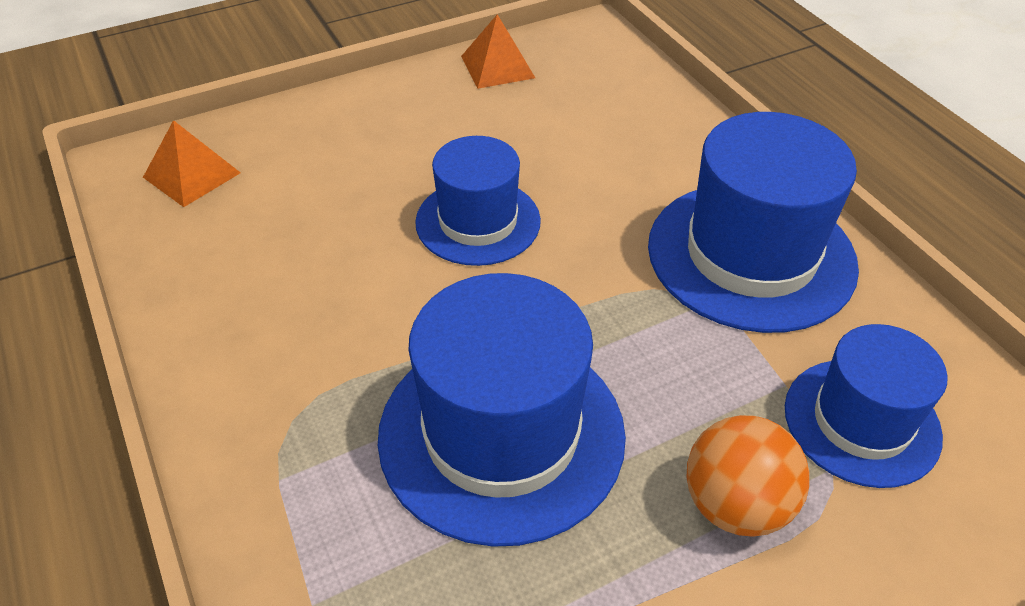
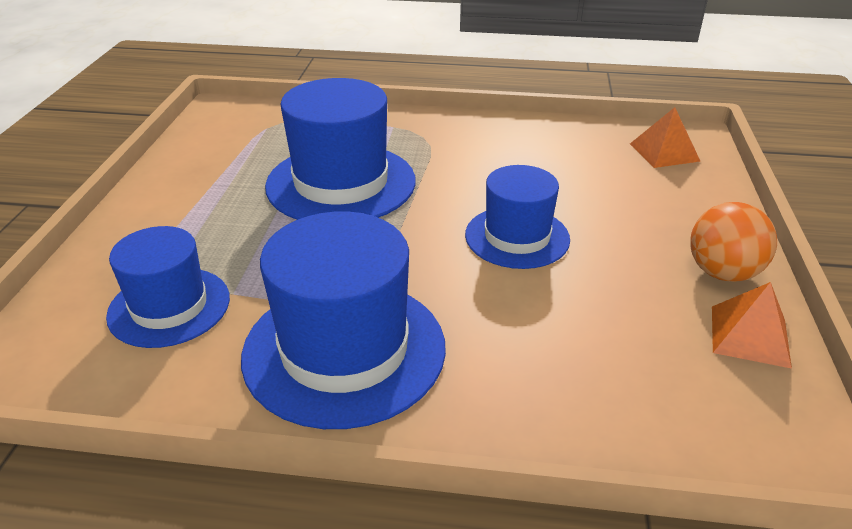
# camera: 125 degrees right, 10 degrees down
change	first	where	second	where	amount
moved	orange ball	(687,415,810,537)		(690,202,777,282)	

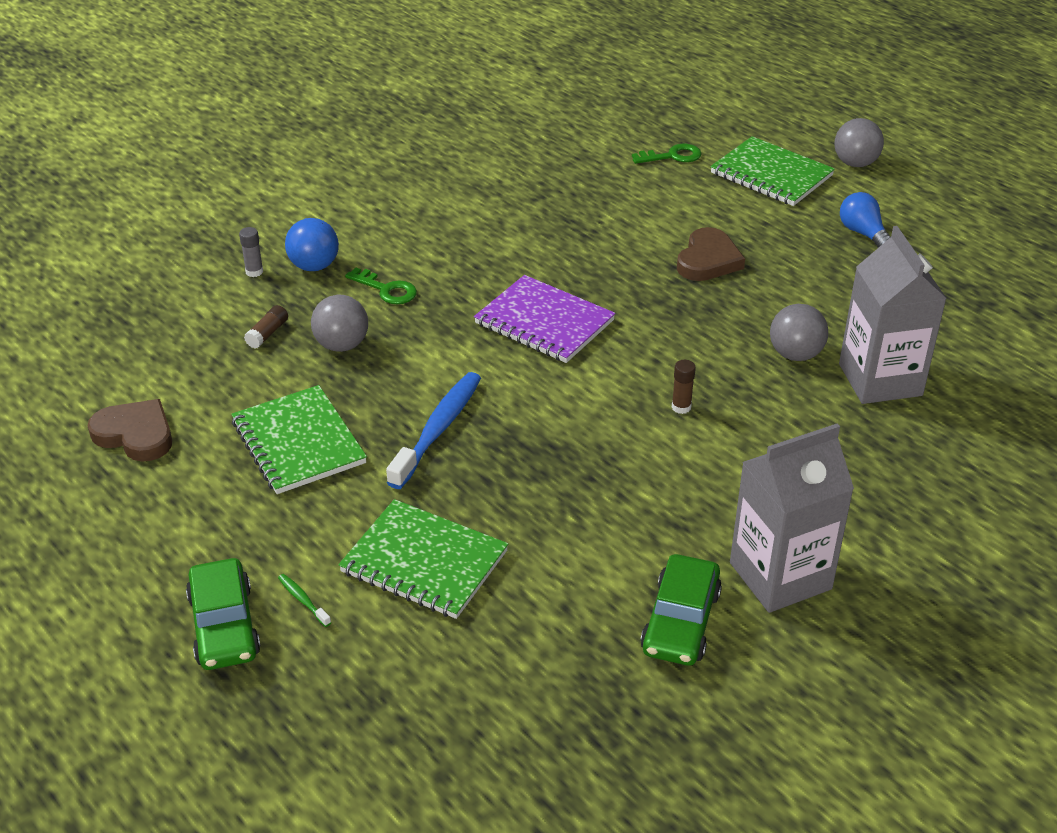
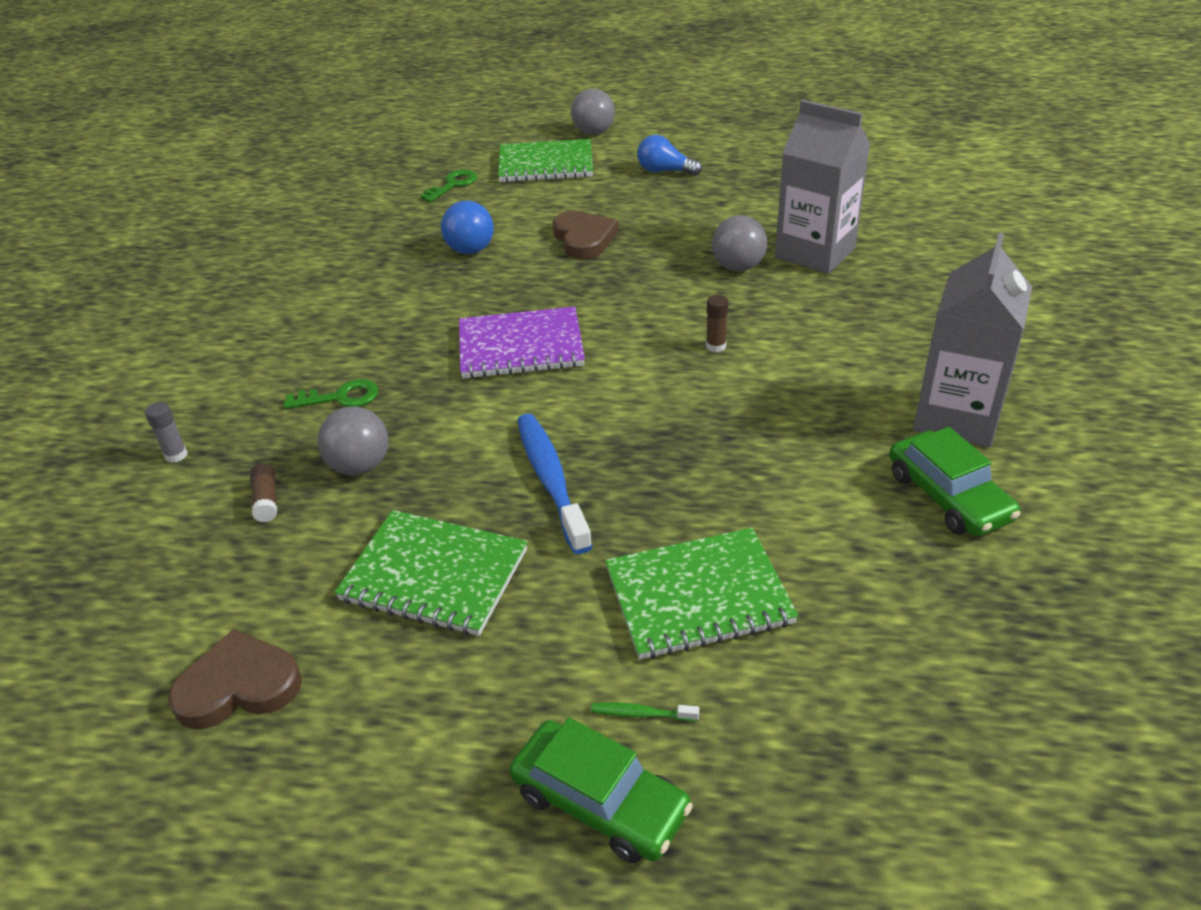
# camera: 40 degrees left, 0 degrees up
change	first	where	second	where	amount
moved	blue ball	(285,218,339,271)		(441,200,494,254)	

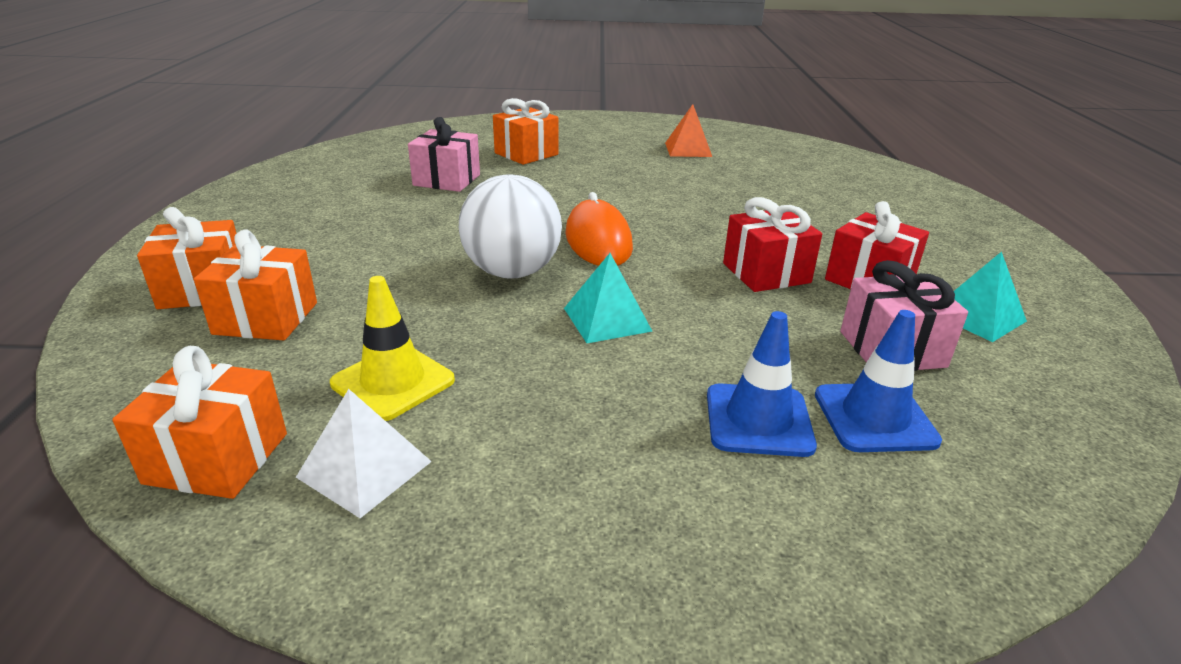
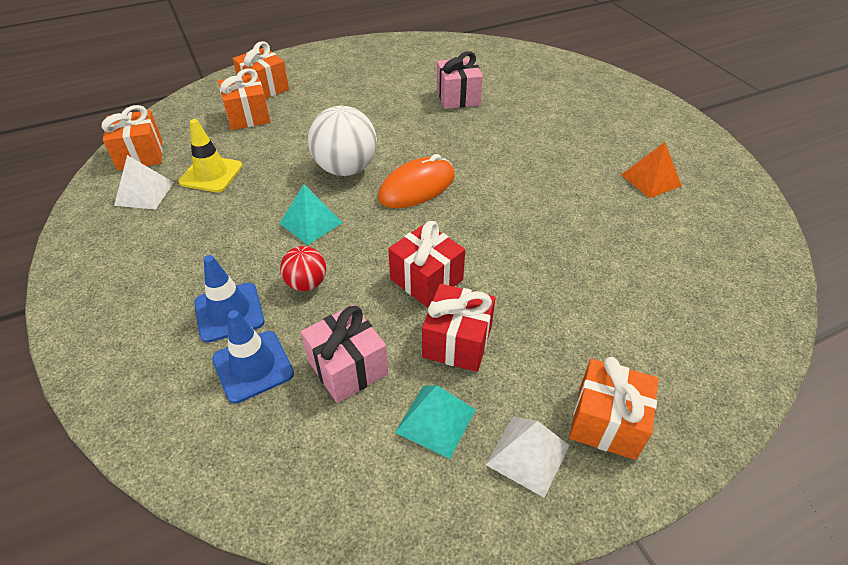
# camera: 65 degrees right, 15 degrees up
change	first	where	second	where	amount
added			red ball	(280,246,326,291)	
added			white pyramid	(486,416,570,498)	
moved	orange gift	(493,98,558,165)		(569,357,658,460)	

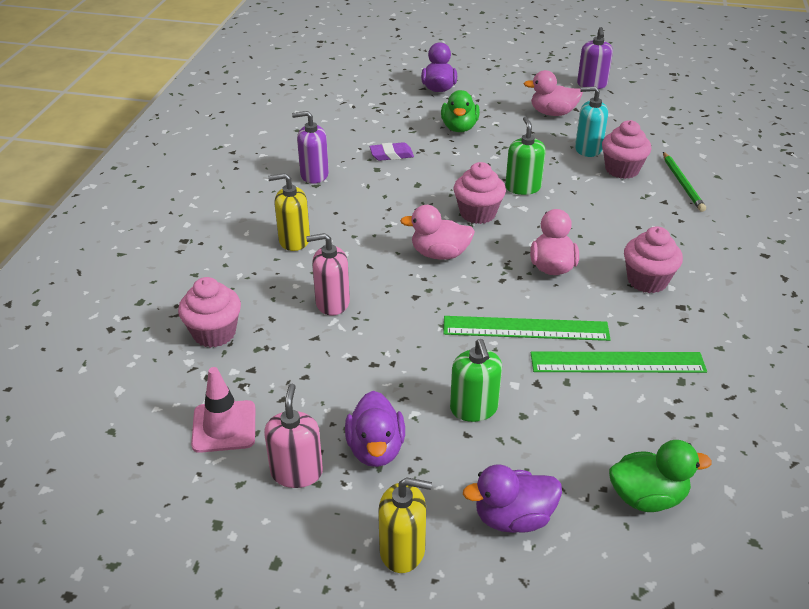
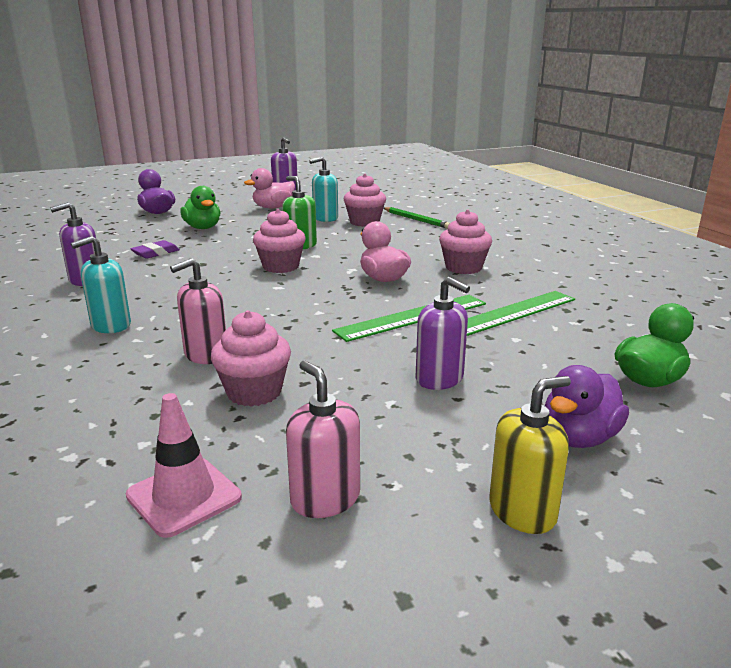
# camera: 35 degrees left, 15 degrees down
change	first	where	second	where	amount
removed	purple duck	(345,391,405,467)			
removed	pink duck	(400,205,475,260)			
moved	pink cupcake	(178,277,241,348)		(211,310,291,407)	
recoloured	yellow soap dispenser	(268,173,310,251)	turquoise soap dispenser	(71,236,131,333)	
recoloured	green soap dispenser	(450,339,502,422)	purple soap dispenser	(416,277,470,390)	

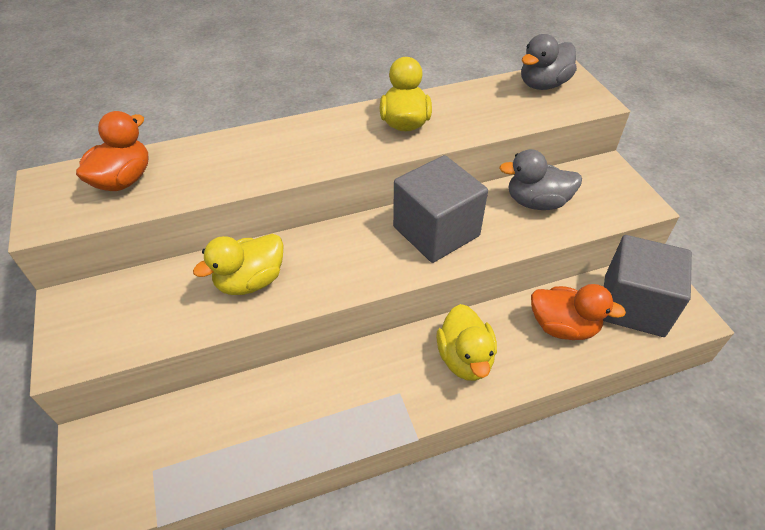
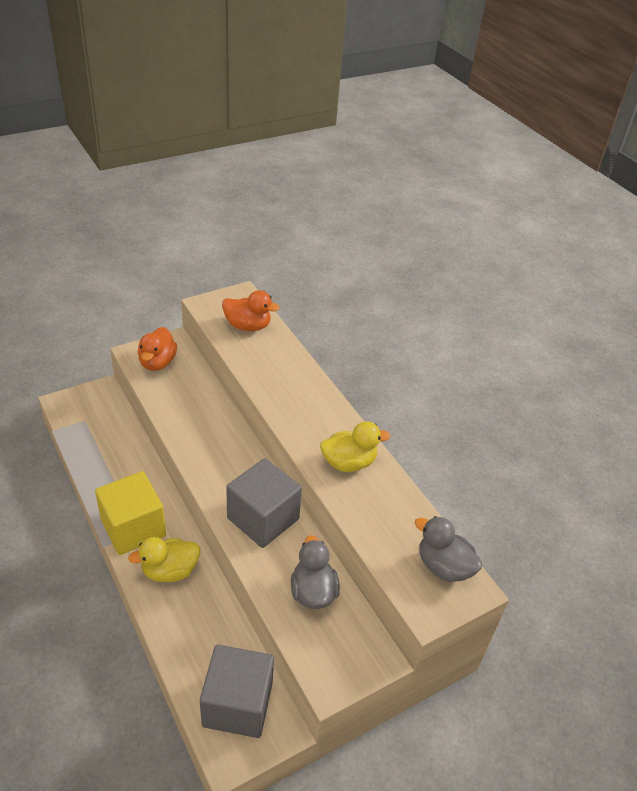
# camera: 75 degrees right, 5 degrees down
change	first	where	second	where	amount
removed	yellow duck	(193,234,284,295)			
added			yellow cube	(95,471,166,555)	
moved	orange duck	(531,284,626,340)		(137,327,177,371)	

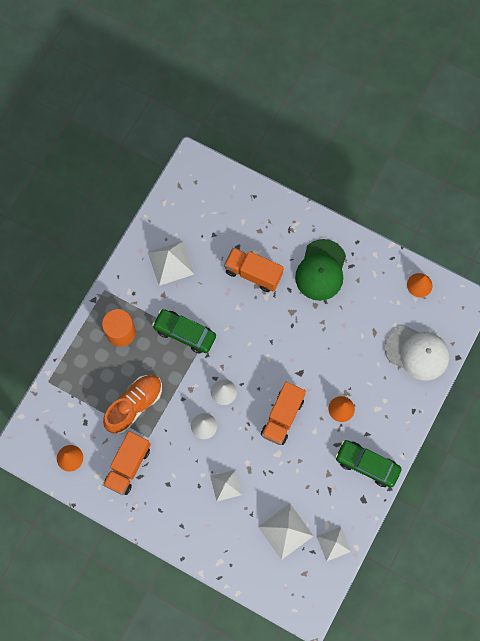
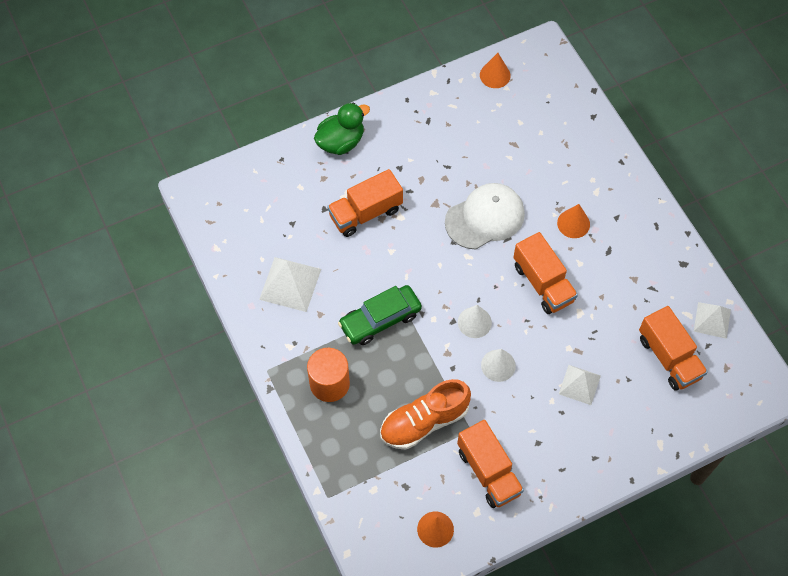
# camera: 55 degrees left, 10 degrees down
change	first	where	second	where	amount
removed	green cap	(295,239,346,301)			
removed	green car	(335,440,402,488)			
added			green duck	(314,103,370,155)	
moved	white cap	(385,326,449,381)		(445,183,525,249)	
replaced	white pyramid	(258,504,313,560)	orange truck	(639,306,708,391)	
turned	orange shoe	(103,375,162,434)		(380,379,471,450)	105 degrees counterclockwise

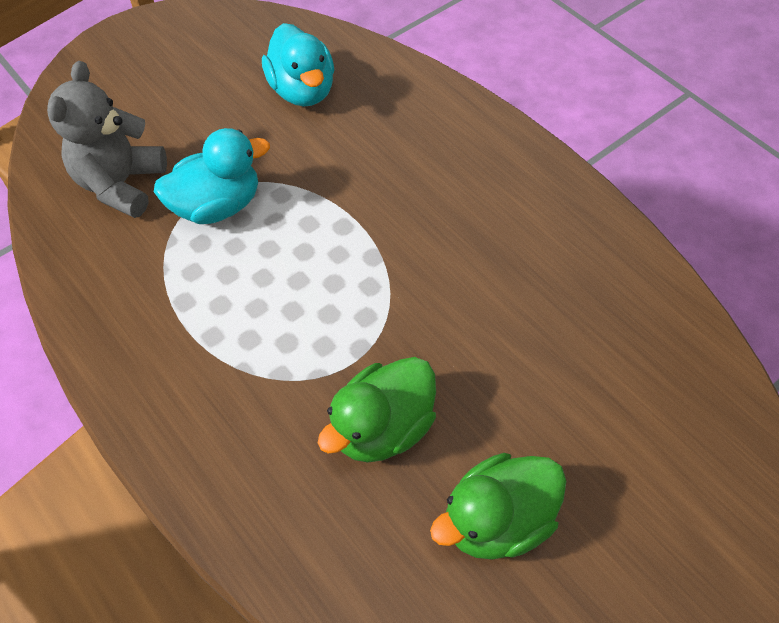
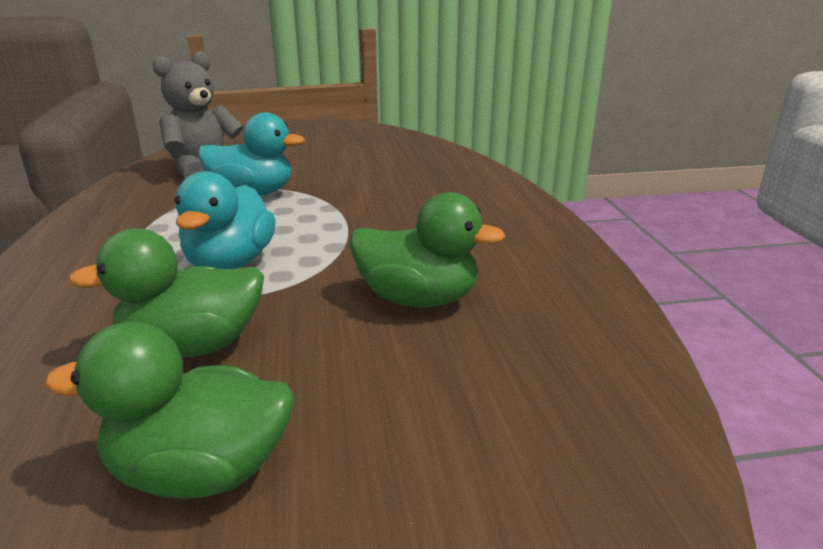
# camera: 30 degrees right, 30 degrees down
change	first	where	second	where	amount
added			green duck	(350,192,506,308)	
moved	turquoise duck	(262,23,334,106)		(175,171,276,269)	

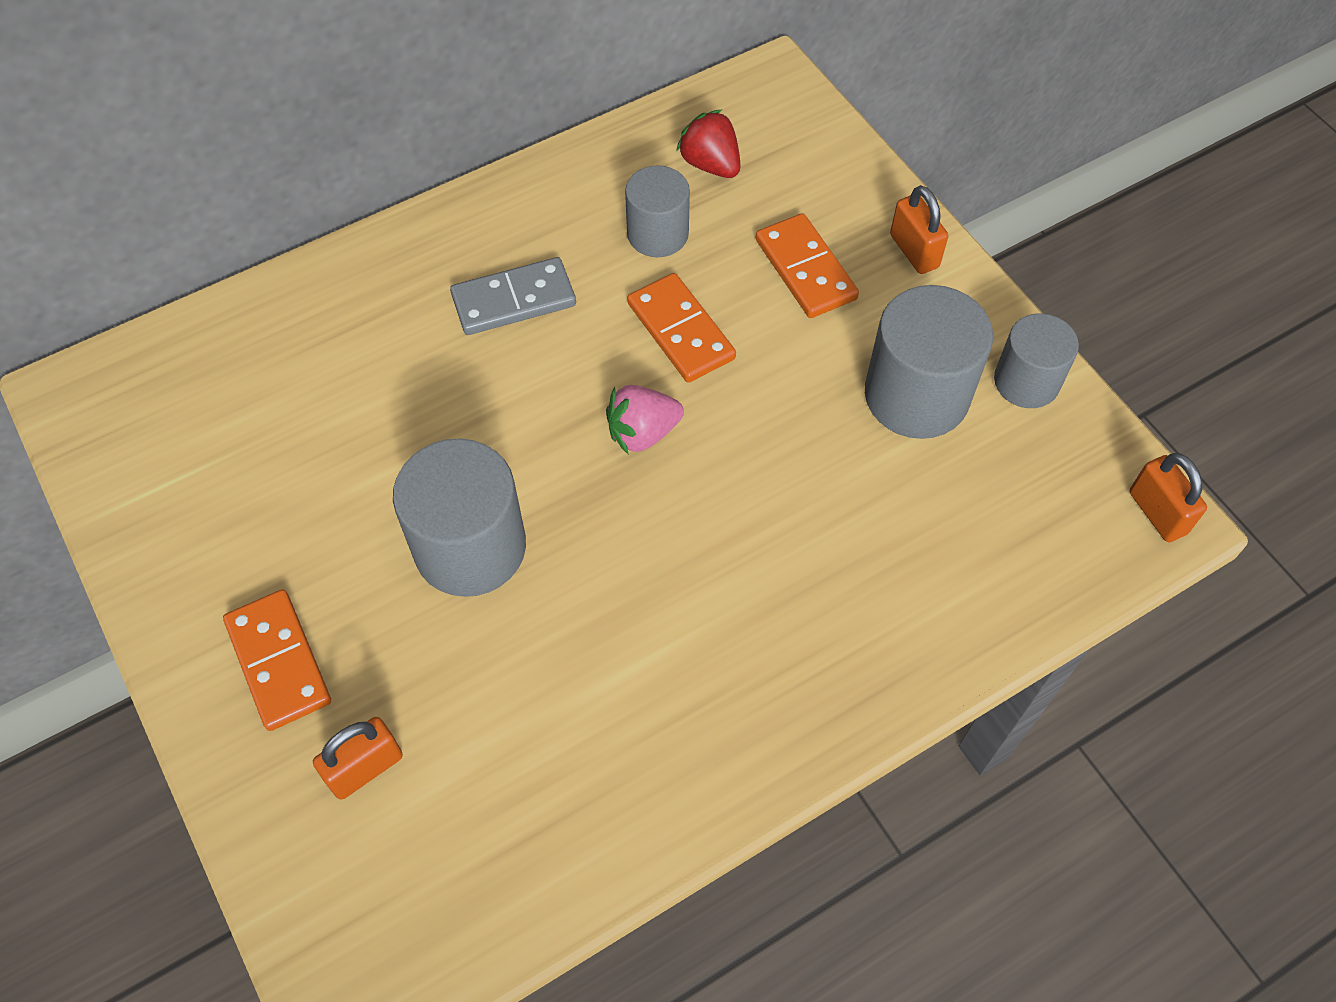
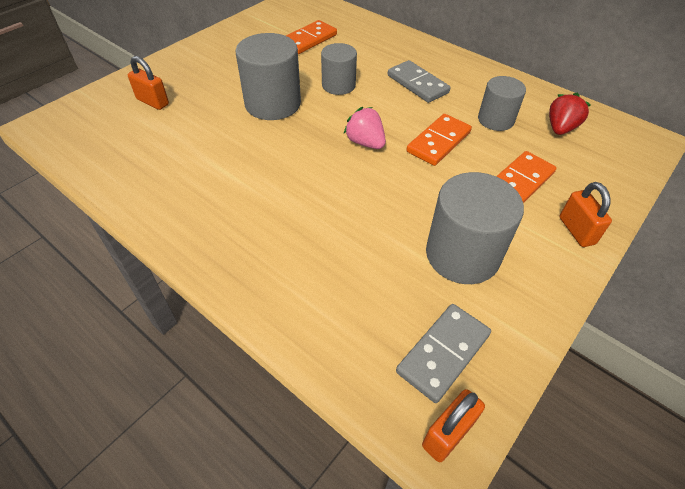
# camera: 70 degrees right, 10 degrees down
change	first	where	second	where	amount
added			grey domino	(396,304,491,403)	
moved	orange domino	(223,589,331,731)		(286,20,337,54)	
moved	grey cylinder	(994,313,1079,408)		(321,43,357,95)	
turned	orange padlock	(890,185,948,274)		(559,182,612,247)	60 degrees counterclockwise

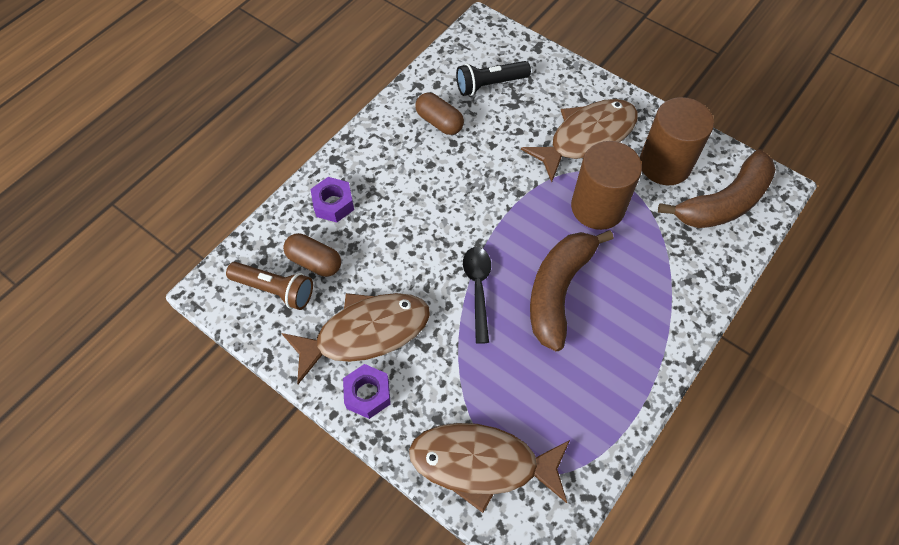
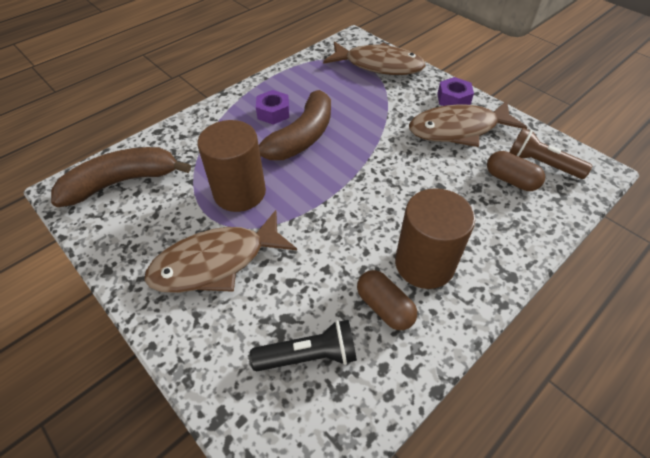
# camera: 170 degrees left, 10 degrees down
change	first	where	second	where	amount
removed	black spoon	(463,247,491,344)			
moved	purple nut	(310,177,354,223)		(256,90,289,125)	
moved	brown cylinder	(639,97,714,185)		(395,188,475,289)	

